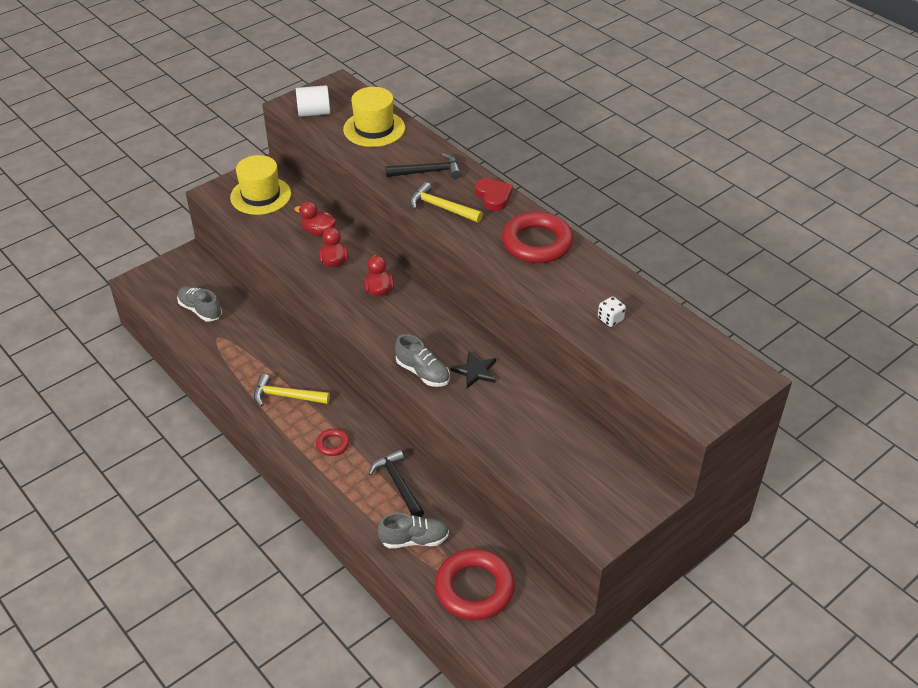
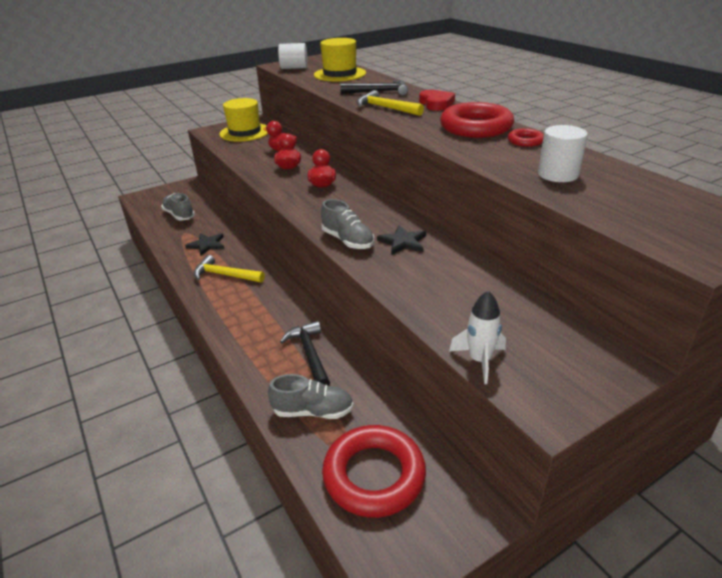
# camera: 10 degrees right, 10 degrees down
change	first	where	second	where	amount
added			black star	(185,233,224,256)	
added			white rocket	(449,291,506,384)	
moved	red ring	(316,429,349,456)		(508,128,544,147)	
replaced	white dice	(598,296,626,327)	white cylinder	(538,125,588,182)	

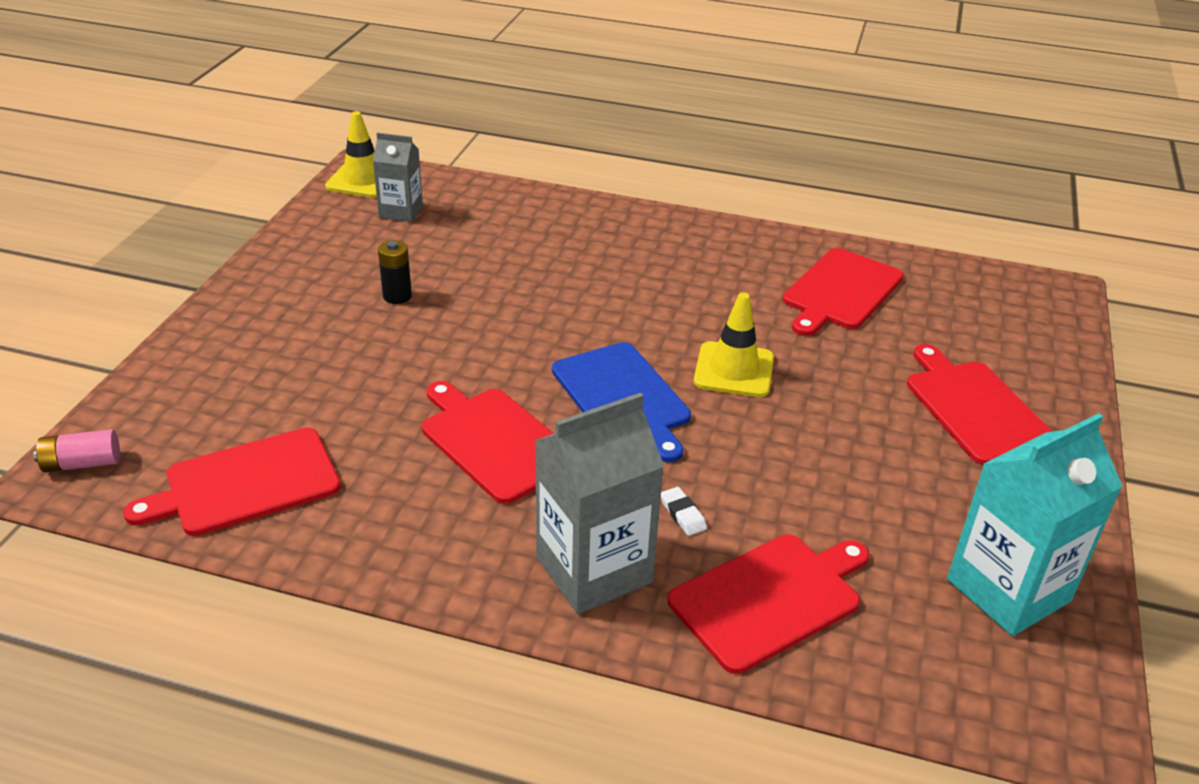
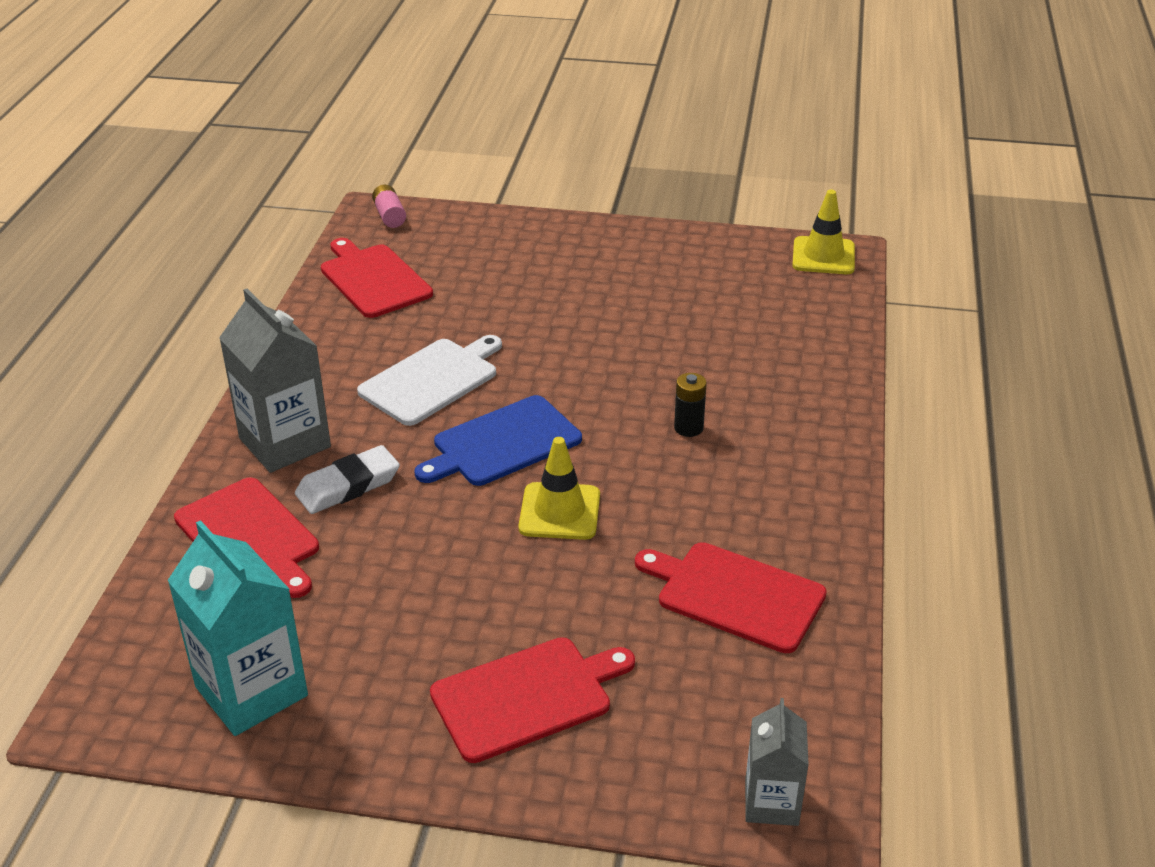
# camera: 85 degrees right, 0 degrees up
change	first	where	second	where	amount
moved	grey carton	(373,132,423,222)		(745,698,809,826)	
moved	black battery	(378,240,412,304)		(674,373,707,437)	
recoloured	red cutting board	(422,381,554,504)	white cutting board	(357,335,502,426)	
resized	white eraser	(661,487,707,536)		(295,445,400,514)	x2.04

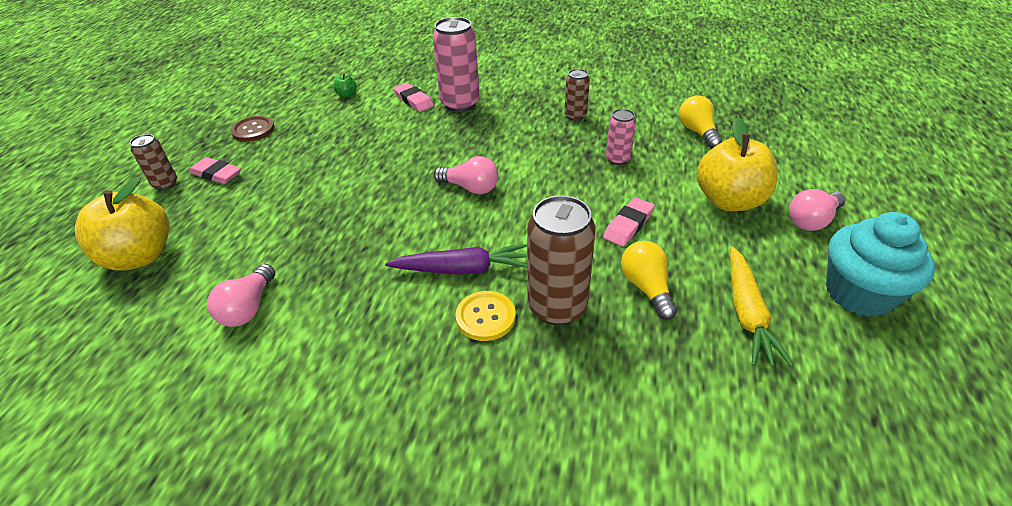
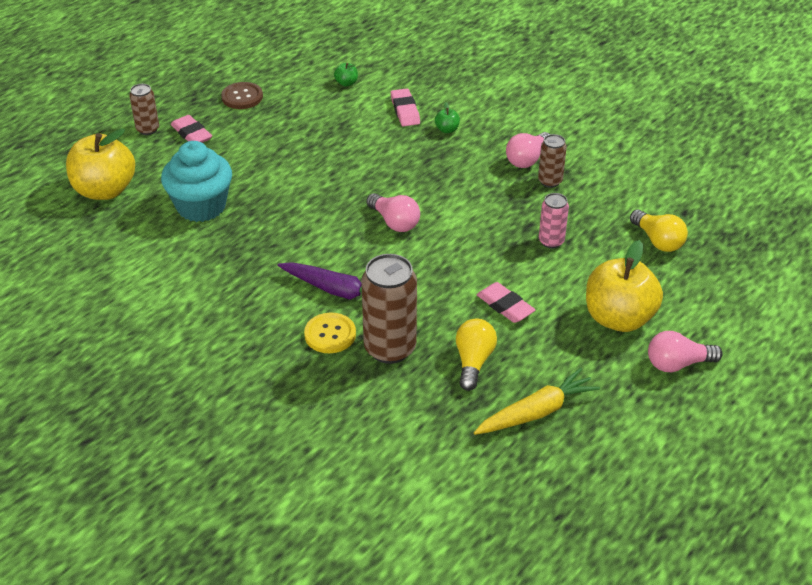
# camera: 25 degrees right, 0 degrees up
change	first	where	second	where	amount
moved	pink light bulb	(207,264,275,327)		(506,132,550,168)	
moved	turquoise cupcake	(826,212,935,317)		(161,141,232,222)	
replaced	pink can	(433,17,480,112)	green apple	(435,102,460,133)	
turned	pink eraser	(603,197,655,247)		(476,282,535,323)	75 degrees clockwise
turned	yellow light bulb	(679,95,722,149)		(630,210,688,252)	135 degrees clockwise
turned	yellow carrot	(730,246,793,366)		(474,368,600,435)	150 degrees counterclockwise

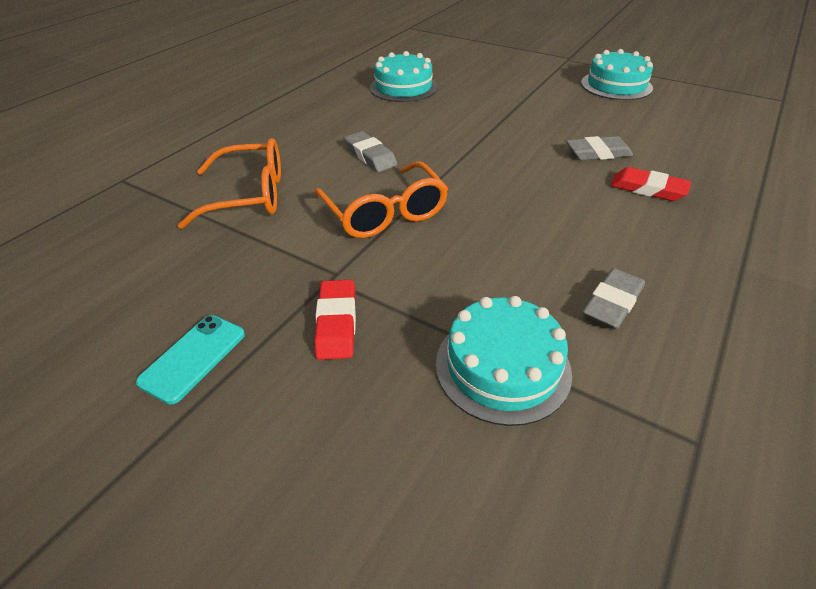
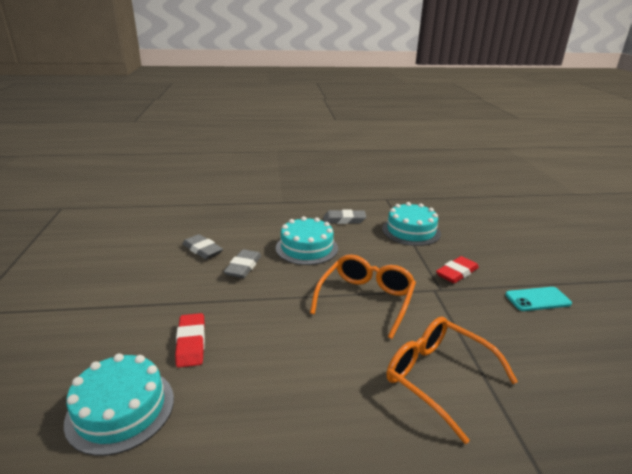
# camera: 130 degrees left, 15 degrees down
change	first	where	second	where	amount
moved	grey eraser	(344,131,397,172)		(224,249,261,278)	
moved	turquoise cake	(581,49,653,100)		(276,216,338,265)	
moved	red eraser	(610,167,691,201)		(175,313,205,368)	

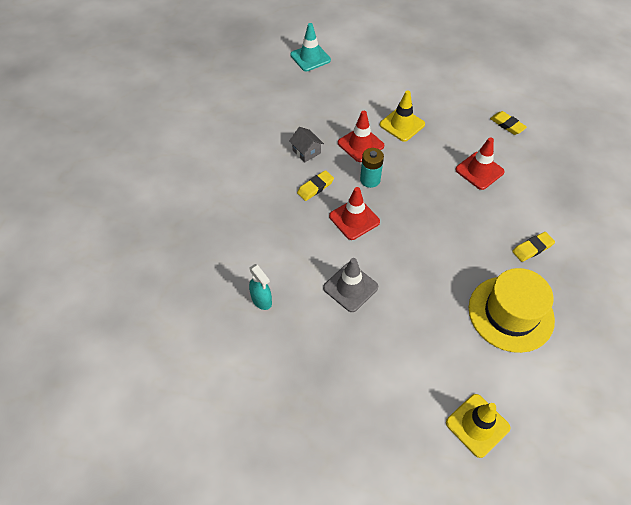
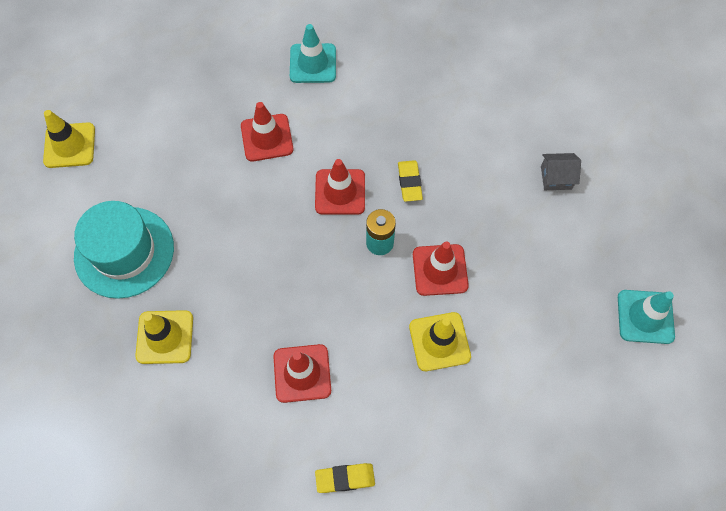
# camera: 125 degrees right, 10 degrees up
change	first	where	second	where	amount
moved	grey house	(289,127,324,162)		(541,153,581,190)	
replaced	turquoise spray bottle	(249,264,272,310)	turquoise traffic cone	(290,24,336,83)	
replaced	yellow eraser	(512,232,555,262)	yellow traffic cone	(135,310,193,364)	
recoloured	grey traffic cone	(323,258,378,312)	red traffic cone	(241,102,294,162)	
recoloured	yellow hat	(469,268,555,353)	turquoise hat	(74,201,174,299)	

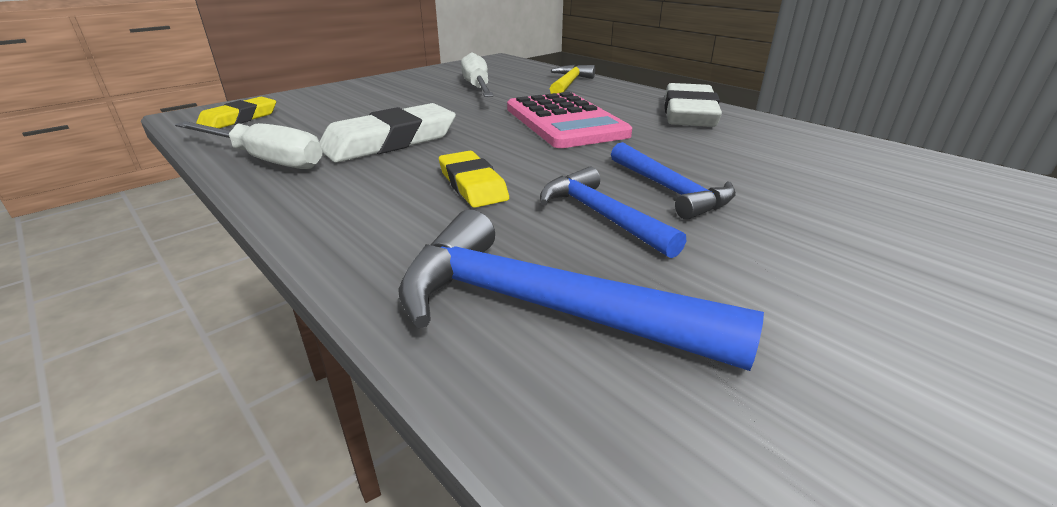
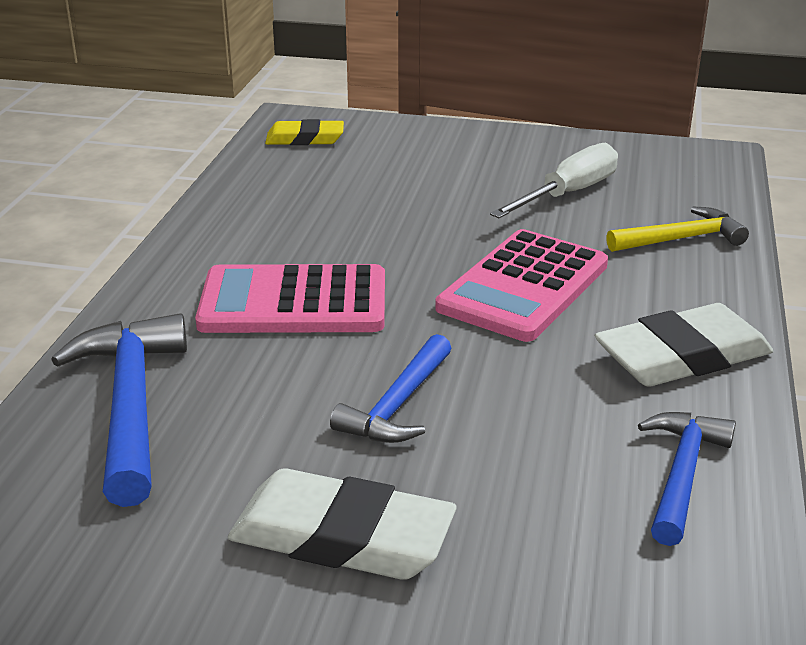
# camera: 55 degrees right, 0 degrees up
change	first	where	second	where	amount
removed	white screwdriver	(175,121,323,169)			
moved	white eraser	(320,103,456,163)		(228,468,456,580)	
moved	blue hammer	(540,167,686,258)		(638,412,736,546)	
replaced	yellow eraser	(439,151,509,208)	pink calculator	(195,264,385,333)	

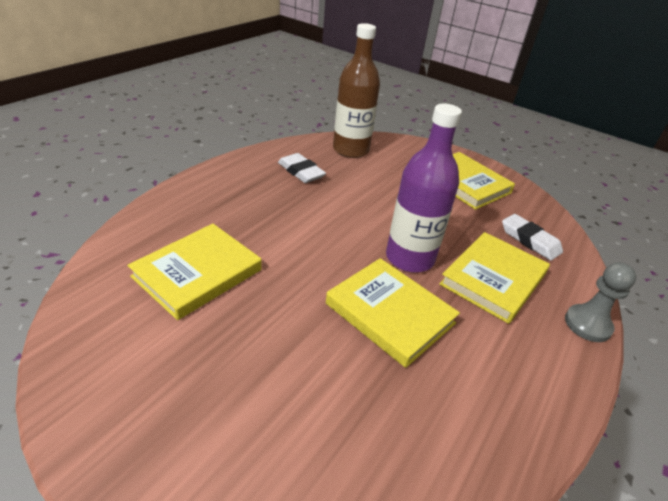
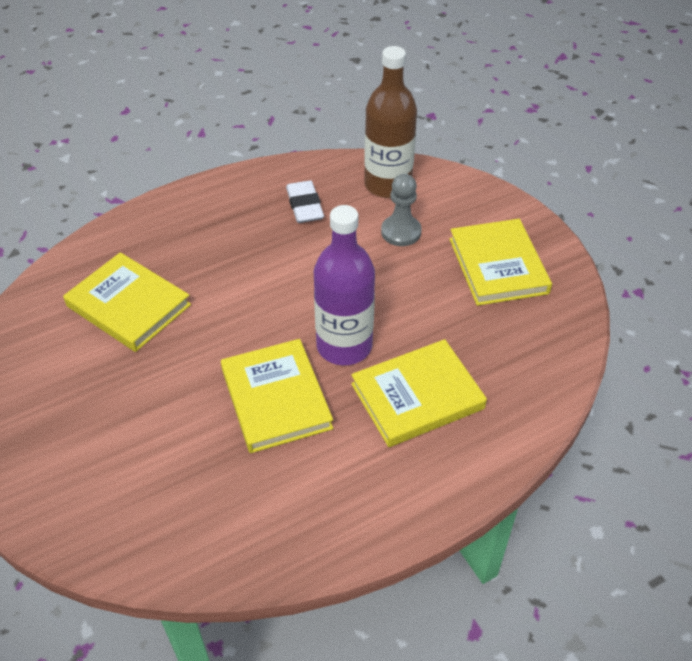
# camera: 30 degrees right, 10 degrees up
change	first	where	second	where	amount
removed	white eraser	(502,214,563,261)			
moved	grey pawn	(565,262,636,342)		(381,174,422,246)	
turned	yellow book	(127,224,262,320)		(63,252,191,352)	60 degrees clockwise

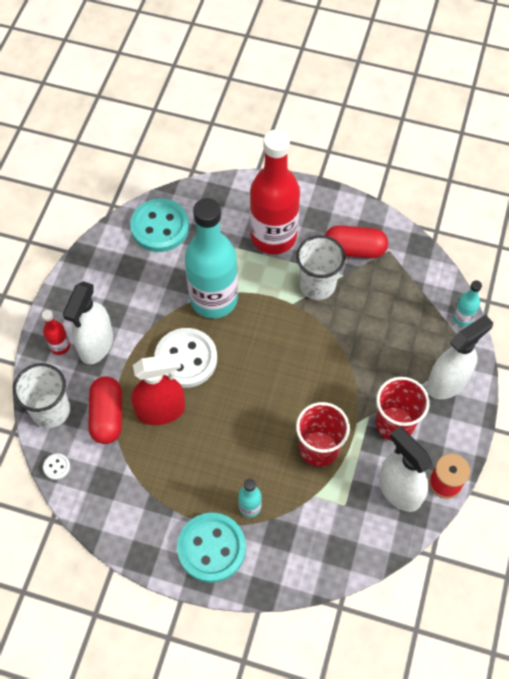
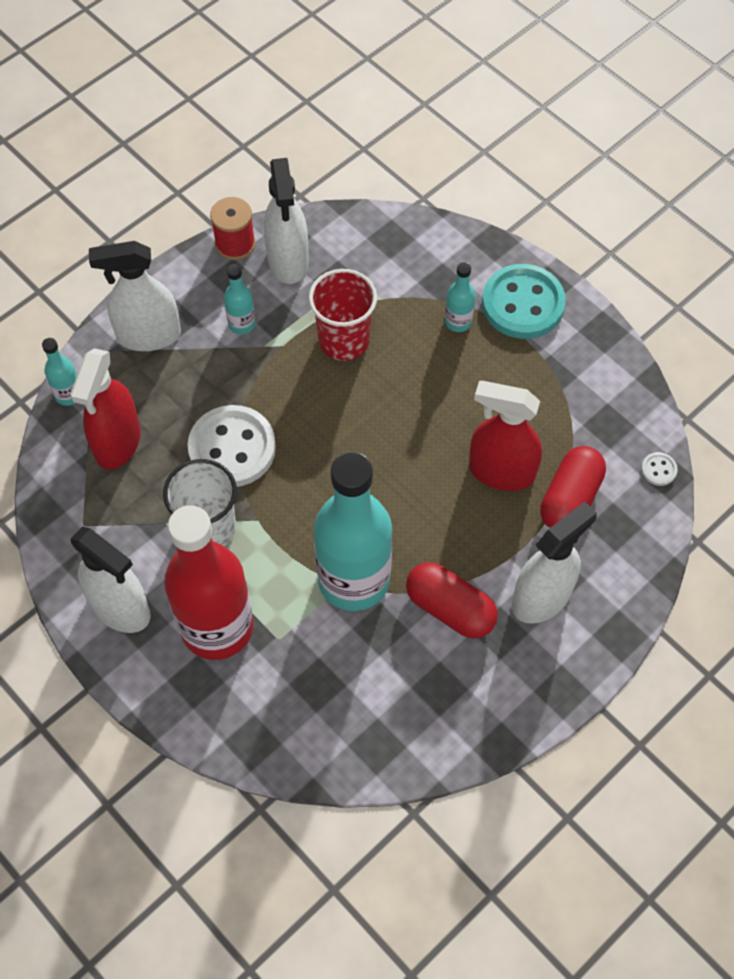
# camera: 150 degrees left, 0 degrees up
change	first	where	second	where	amount
removed	white cup	(13,363,70,428)			
removed	red bottle	(42,310,70,355)			
removed	turquoise button	(130,199,189,252)			
added			red spray bottle	(70,348,141,470)	
added			white spray bottle	(71,527,151,633)	
moved	white button	(154,328,217,388)		(188,405,276,487)	
moved	red capsule	(325,225,388,258)		(406,562,498,638)	
replaced	red cup	(375,377,430,441)	turquoise bottle	(224,264,256,334)	

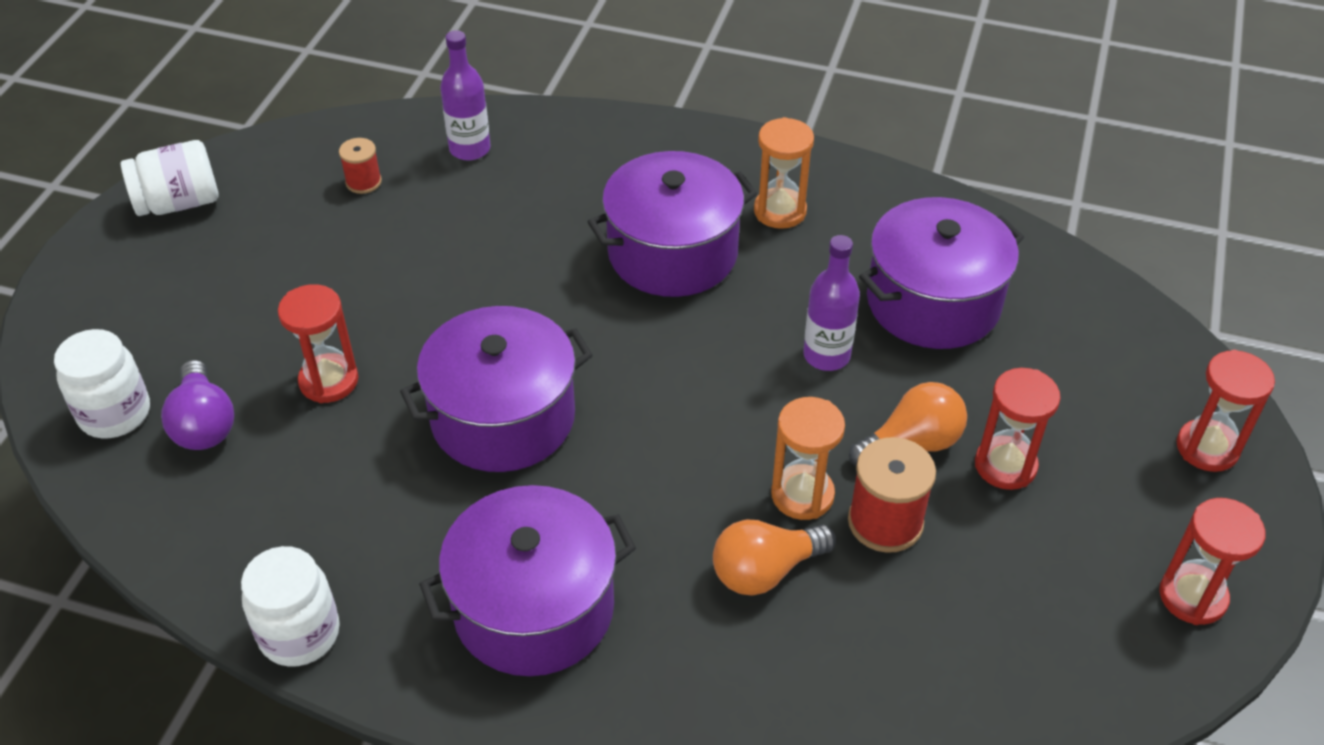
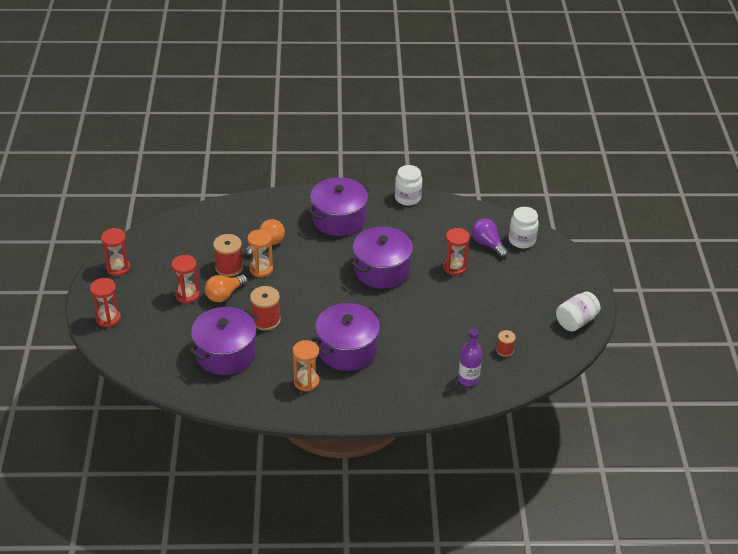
# camera: 160 degrees right, 5 degrees down
change	first	where	second	where	amount
replaced	purple bottle	(803,235,860,371)	red spool	(250,286,281,331)	

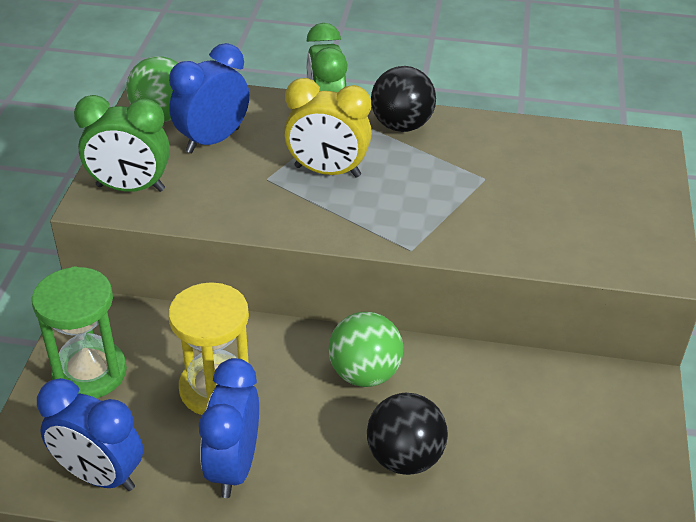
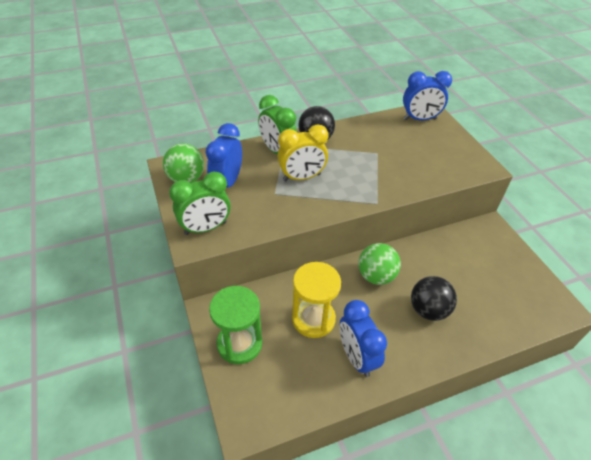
# camera: 30 degrees left, 5 degrees up
change	first	where	second	where	amount
moved	blue clock	(37,378,143,491)		(403,71,452,120)	

